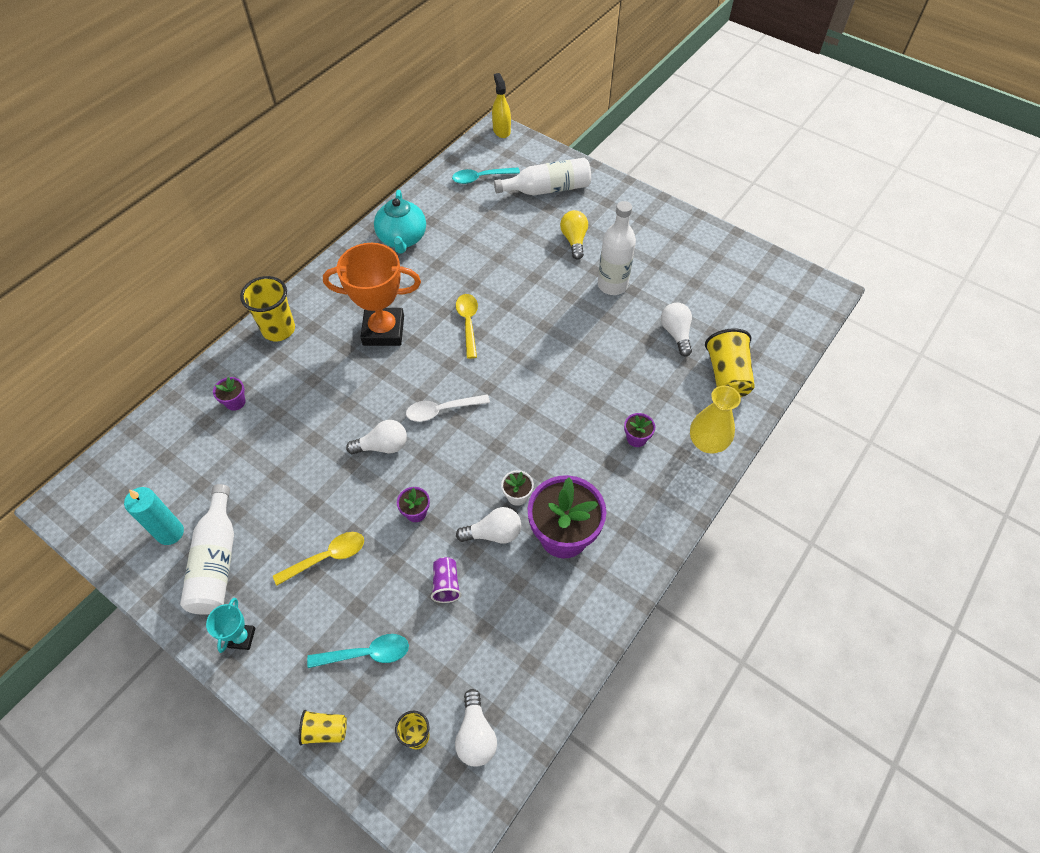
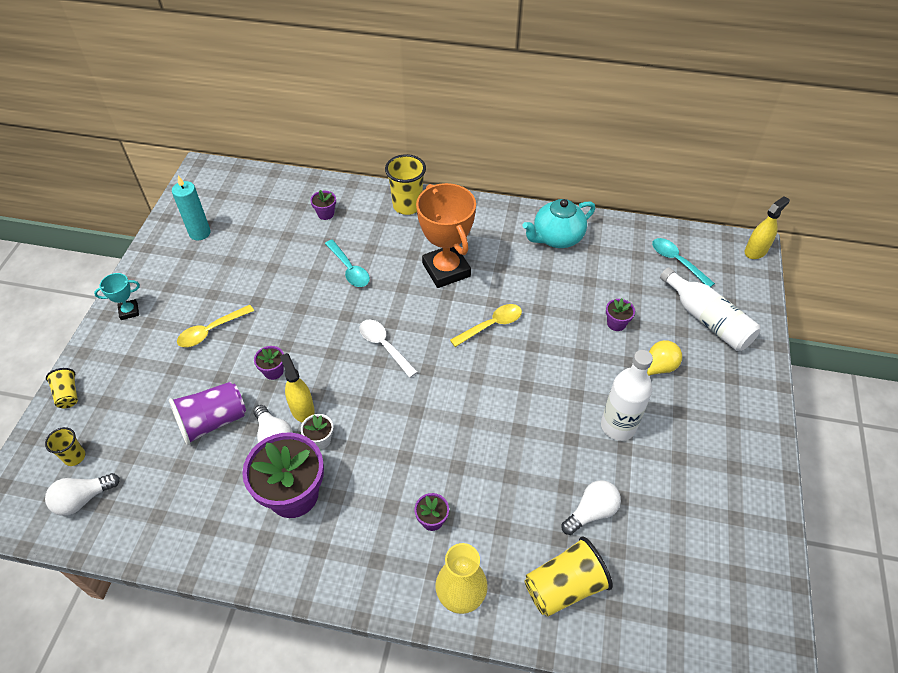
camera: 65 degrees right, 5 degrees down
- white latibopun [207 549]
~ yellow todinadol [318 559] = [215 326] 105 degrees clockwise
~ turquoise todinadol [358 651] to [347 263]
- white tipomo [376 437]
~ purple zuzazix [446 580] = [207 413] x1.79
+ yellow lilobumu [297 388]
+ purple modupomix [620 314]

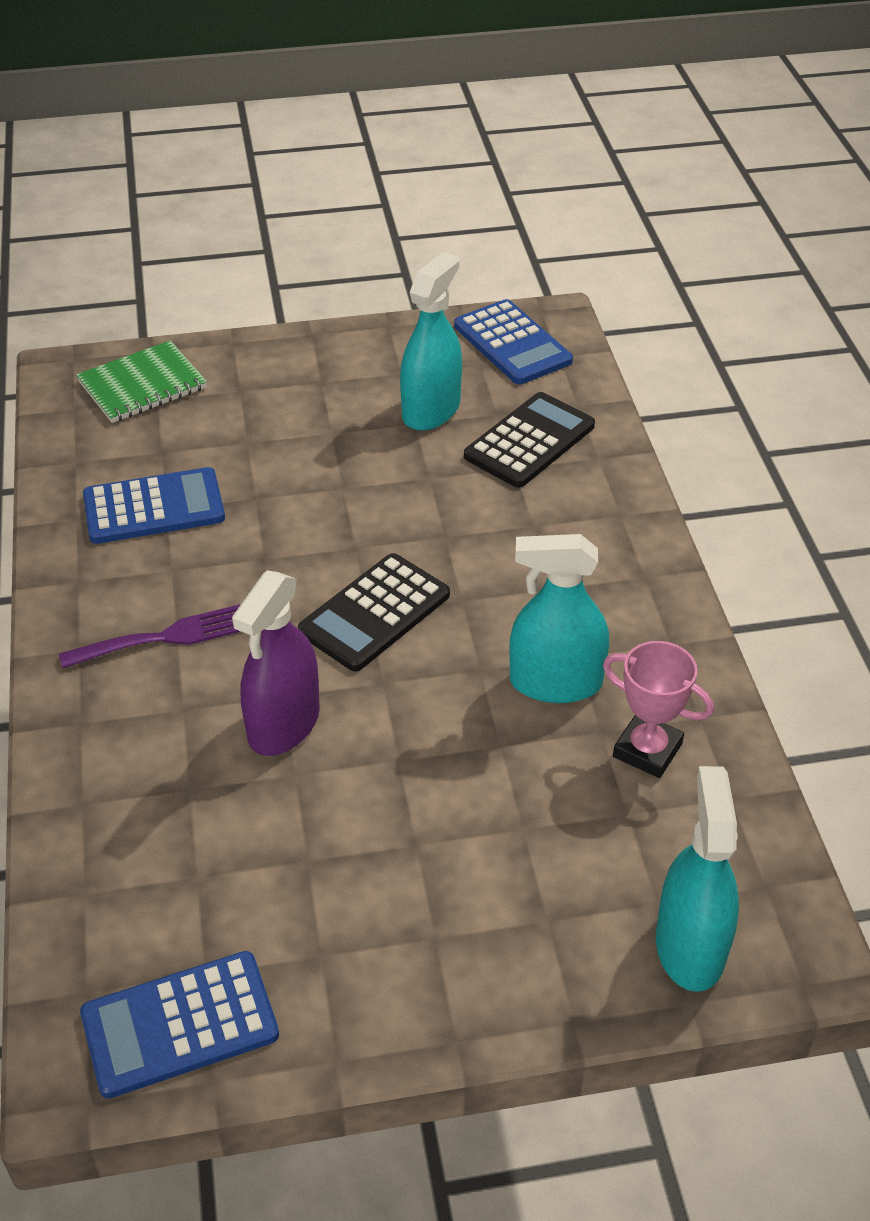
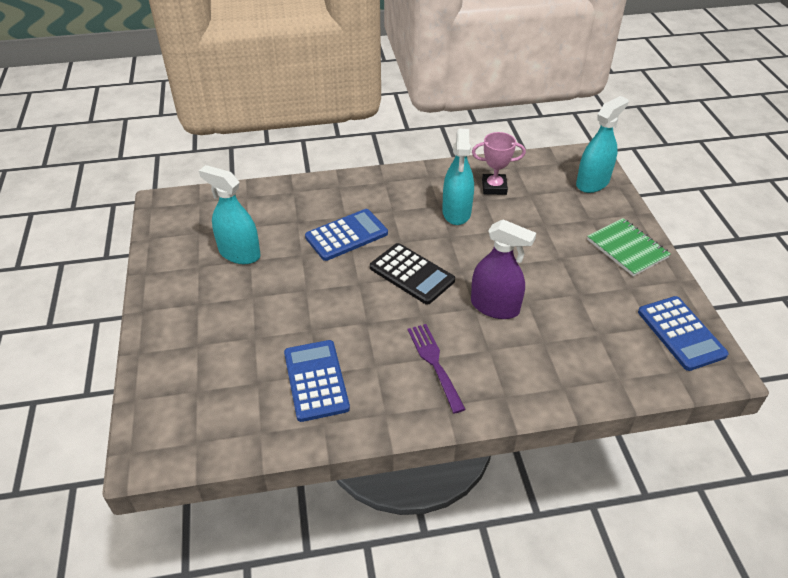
camera: 90 degrees left, 0 degrees up
~ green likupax [141 381] to [629 247]
~ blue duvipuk [513 342] to [346 235]
- black duvipuk [529 440]
~ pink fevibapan [658 709] = [499 163] 60 degrees clockwise
~ turquoise lilobumu [697 879] = [602 144] 135 degrees clockwise

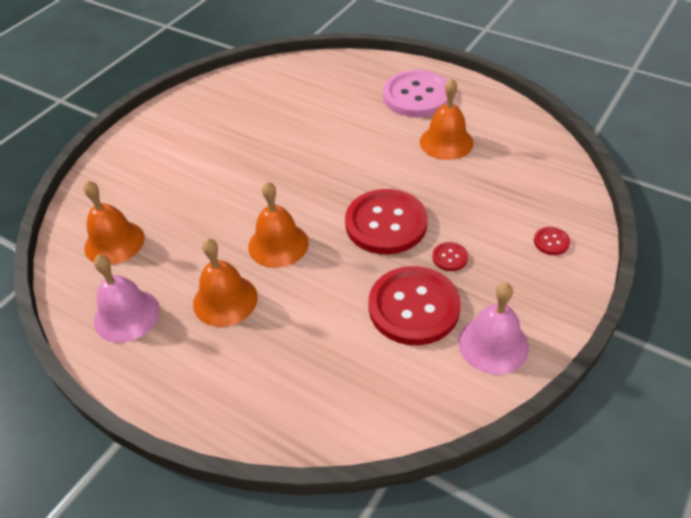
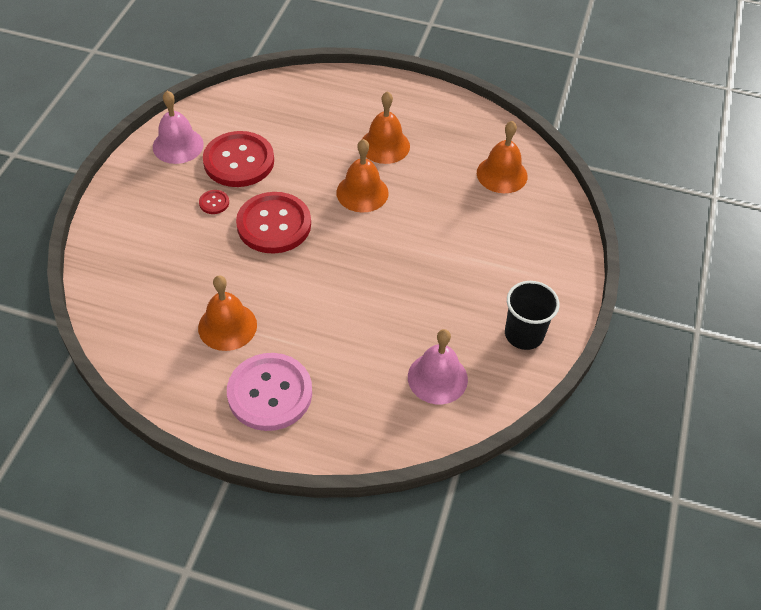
camera: 160 degrees right, 5 degrees up
~ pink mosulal [127 299] to [438 366]
- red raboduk [552 241]
+ black zuzazix [532 315]

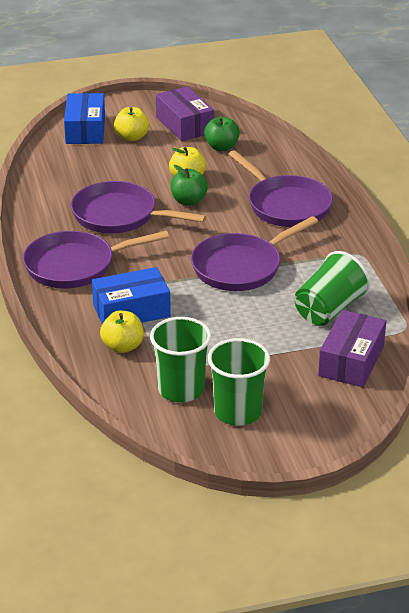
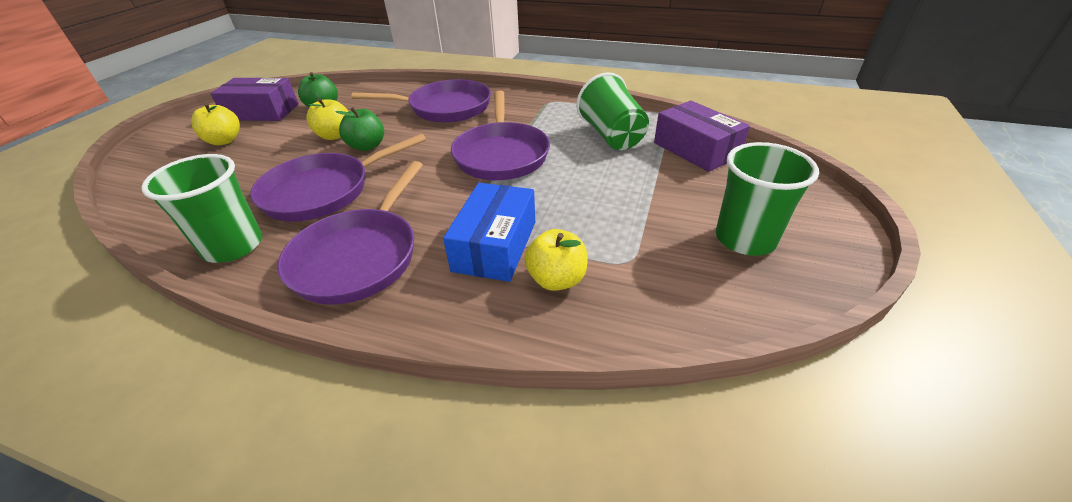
camera: 55 degrees left, 5 degrees up
- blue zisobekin [84 118]
~ green zuzazix [180 359] to [201 208]

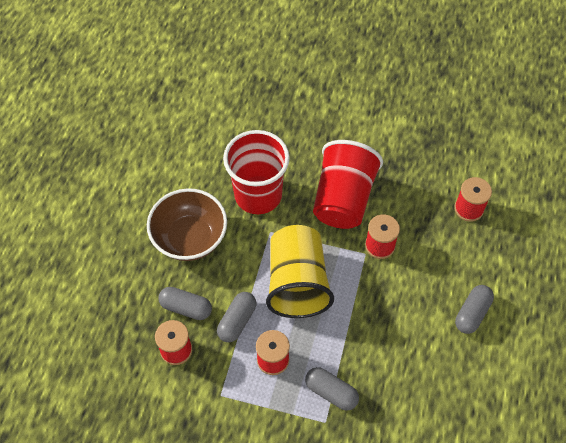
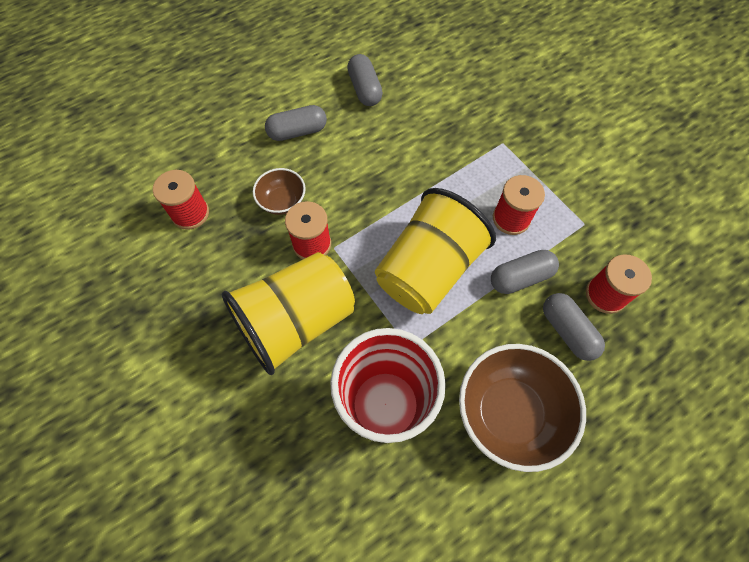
camera: 140 degrees left, 5 degrees up
~ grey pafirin [332 389] to [365 80]
~ red zuzazix [348 184] to yellow zuzazix [288 313]
+ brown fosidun [279 191]

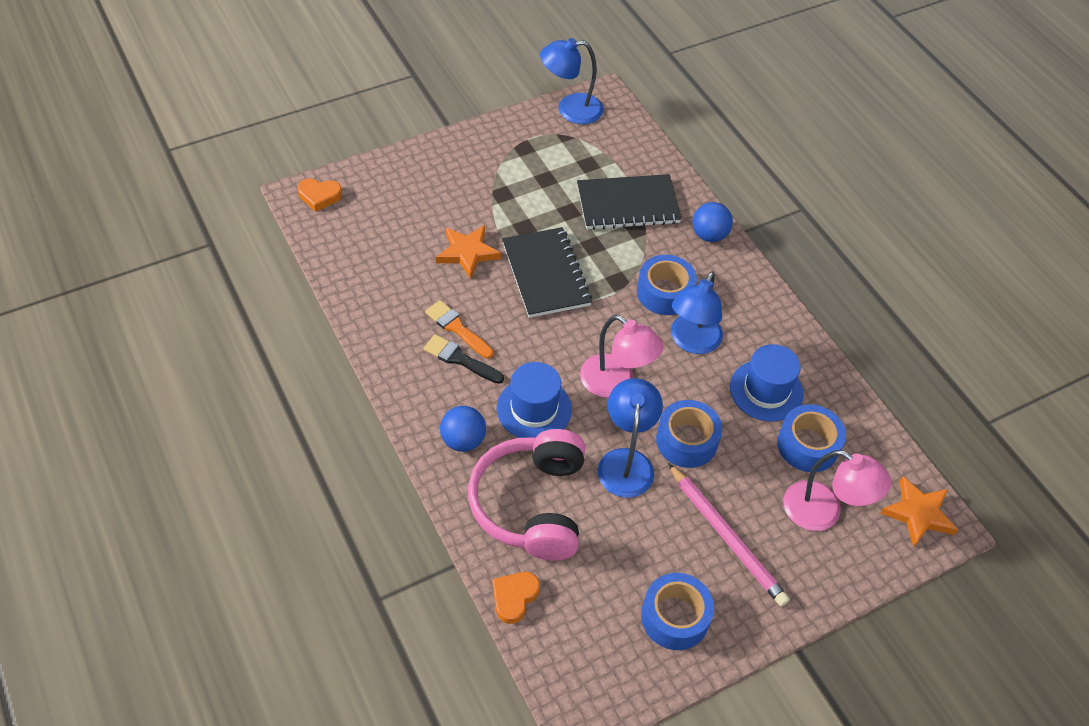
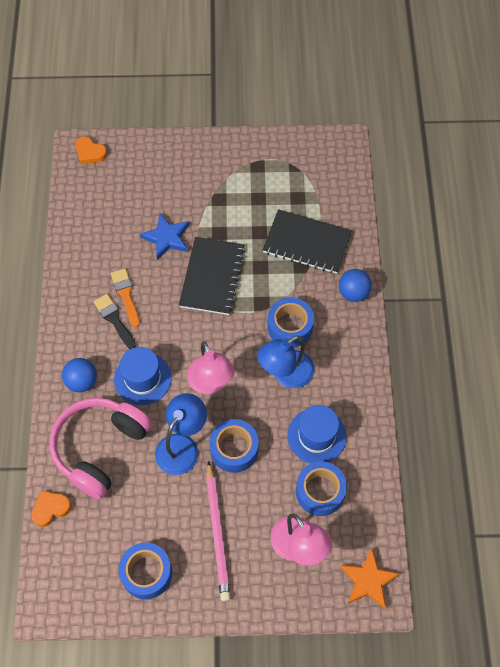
camera: 30 degrees right, 10 degrees up
~ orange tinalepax [468 252] to blue tinalepax [164 237]
- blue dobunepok [571 81]

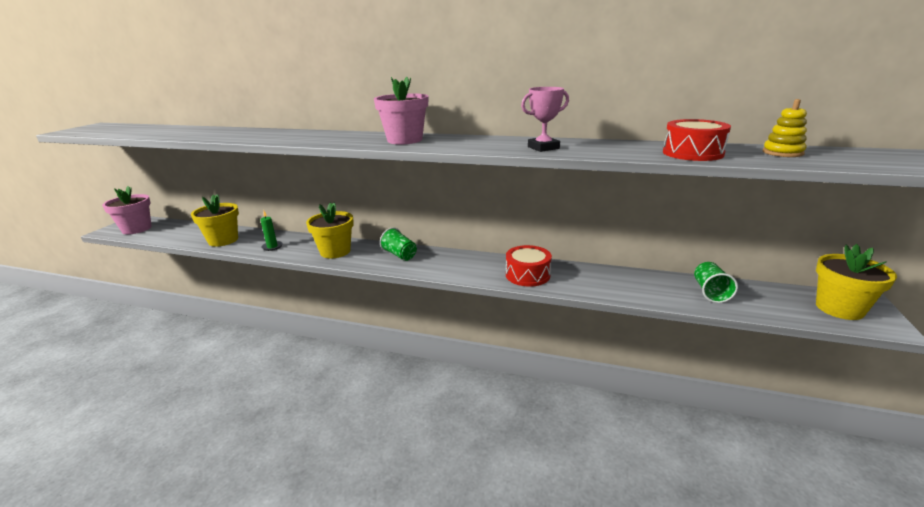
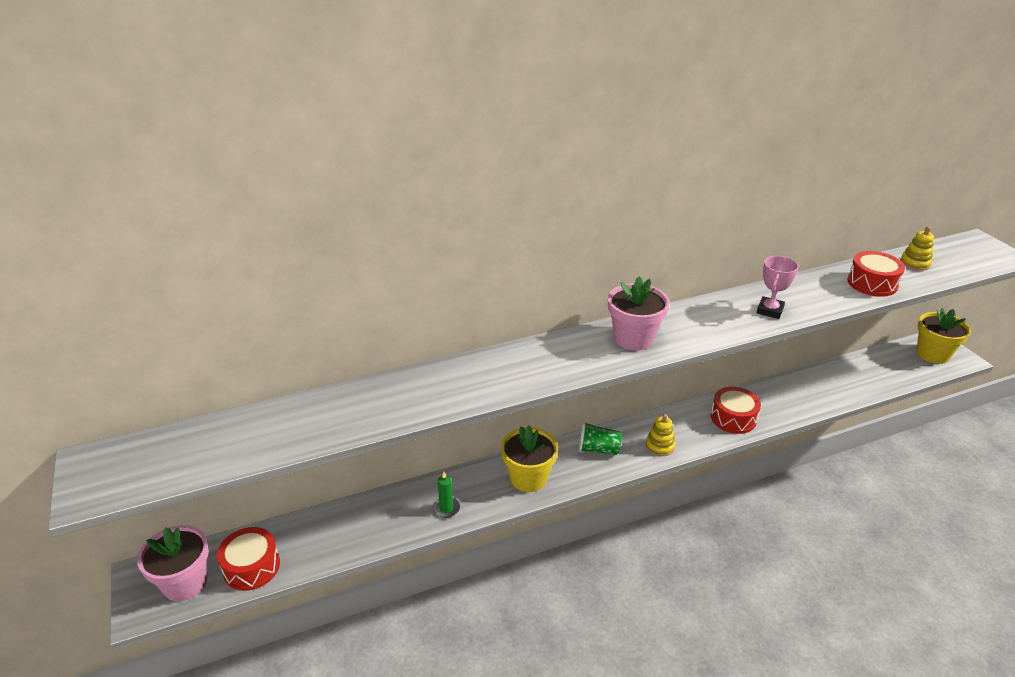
camera: 40 degrees left, 10 degrees up
- yellow modupomix [215 220]
- green zuzazix [716 282]
+ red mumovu [248 559]
+ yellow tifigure [660 435]

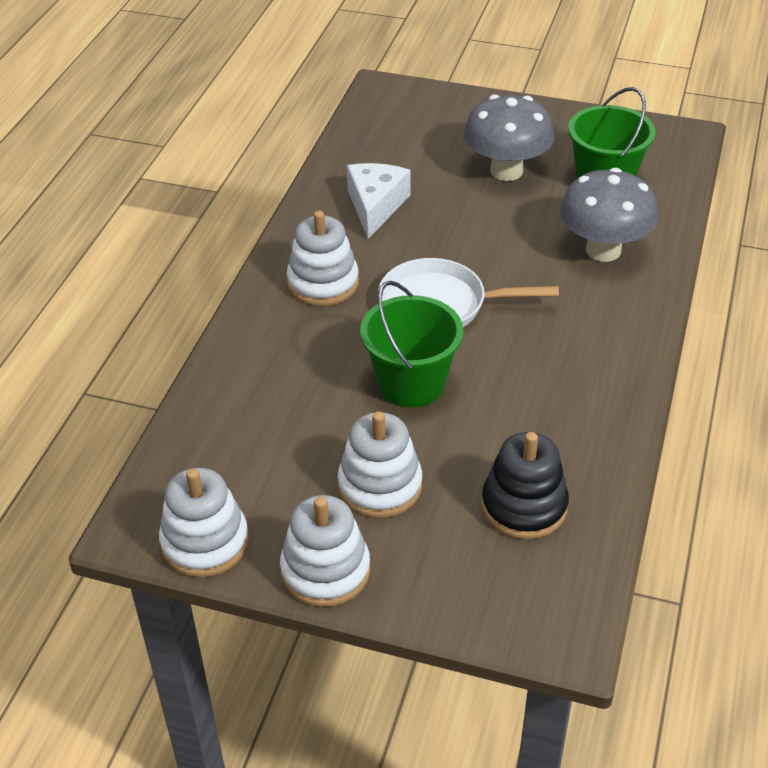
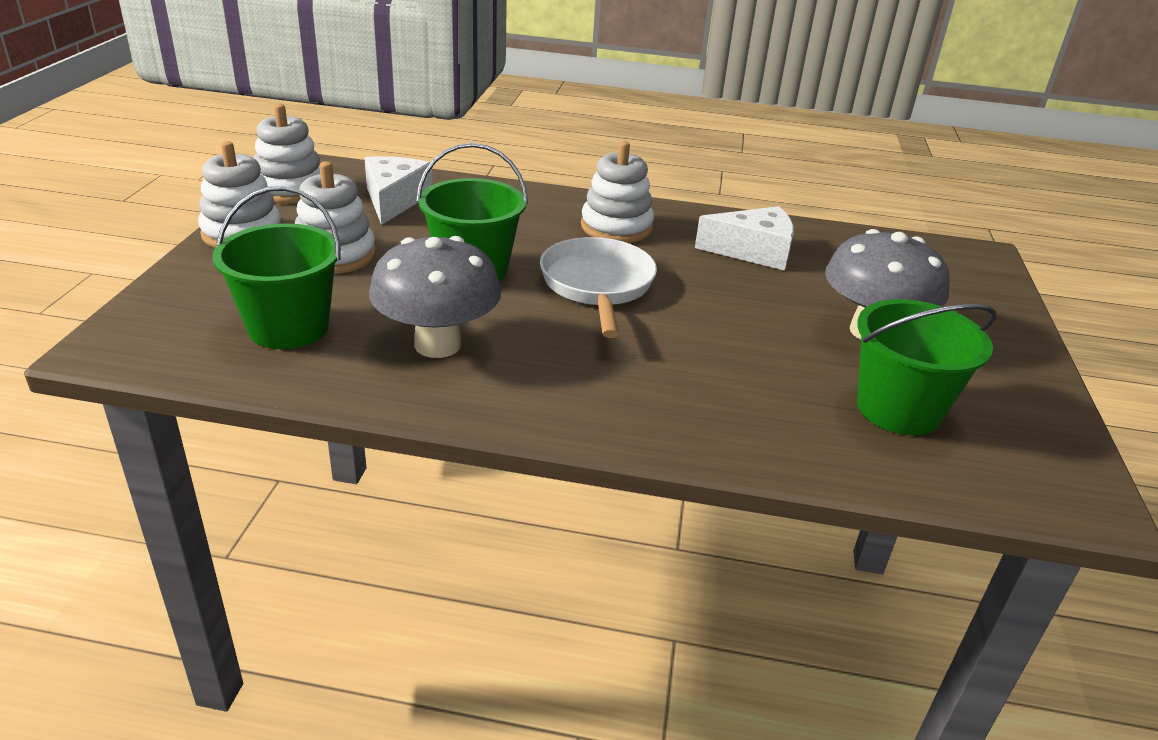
camera: 80 degrees right, 10 degrees down
~ black tifigure [525 486] to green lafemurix [276 267]
~ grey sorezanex [609 215] to [435 297]
+ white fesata [399 190]

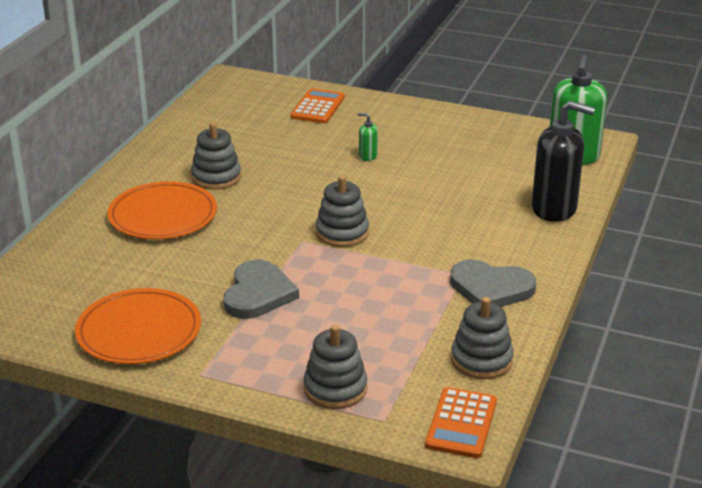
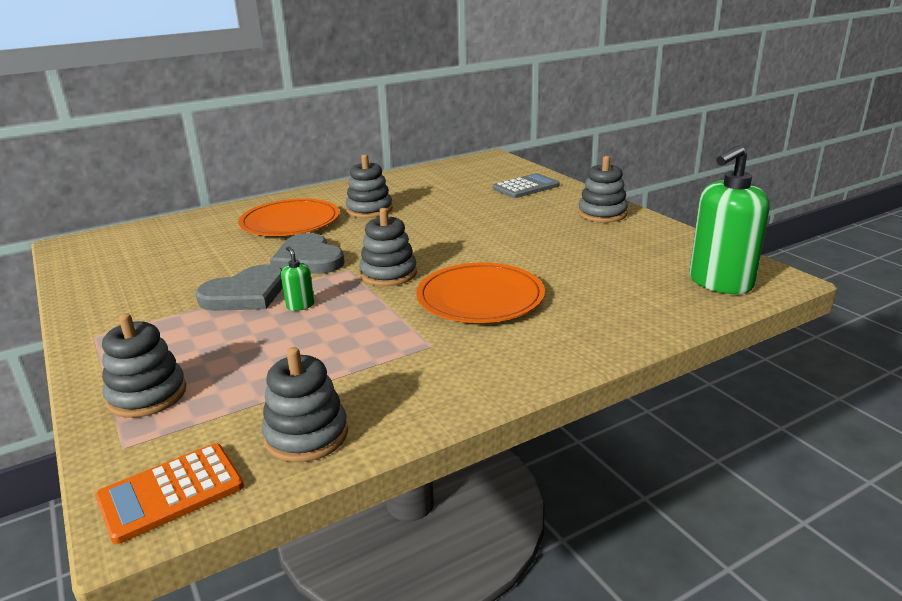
camera: 40 degrees right, 5 degrees down
~ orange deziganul [138 326] to [480 292]
~ orange duvipuk [317 105] to grey duvipuk [526 185]
~ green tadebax [367 137] to [297 279]
~ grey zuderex [493 283] to [307 253]
- black tadebax [563 161]
+ grey tifigure [603 189]

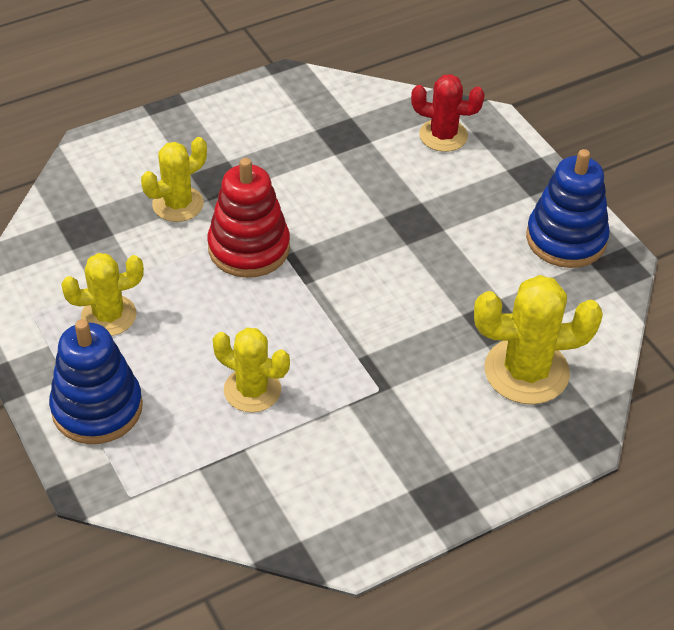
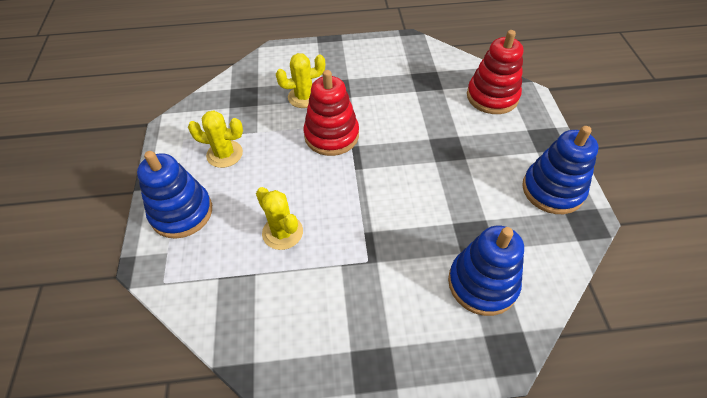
camera: 25 degrees right, 5 degrees up
~ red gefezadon [448 113] to red tifigure [495 72]
~ yellow gefezadon [538 339] to blue tifigure [486 270]

